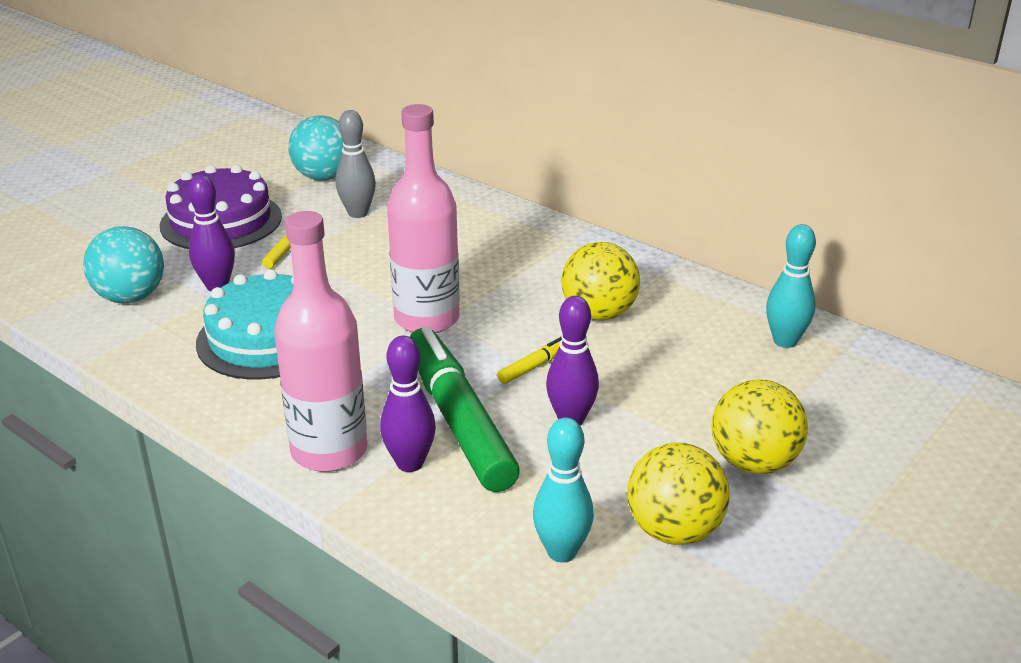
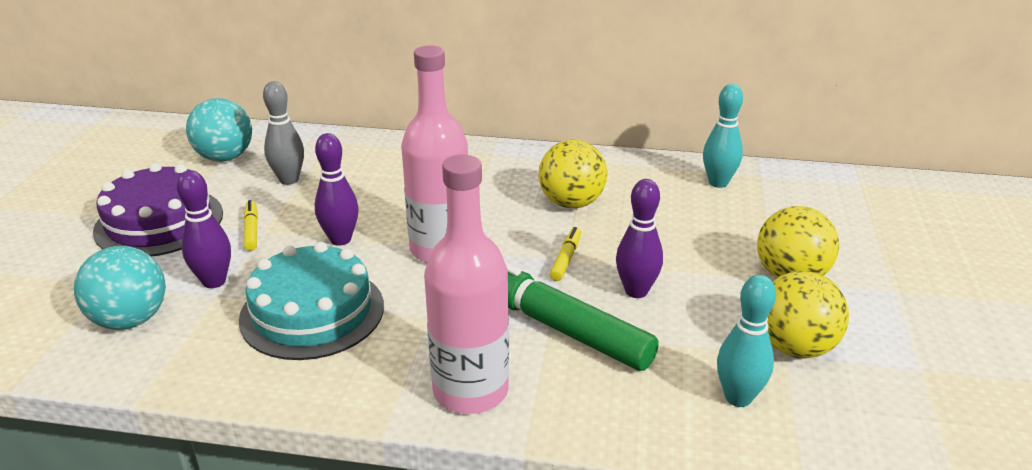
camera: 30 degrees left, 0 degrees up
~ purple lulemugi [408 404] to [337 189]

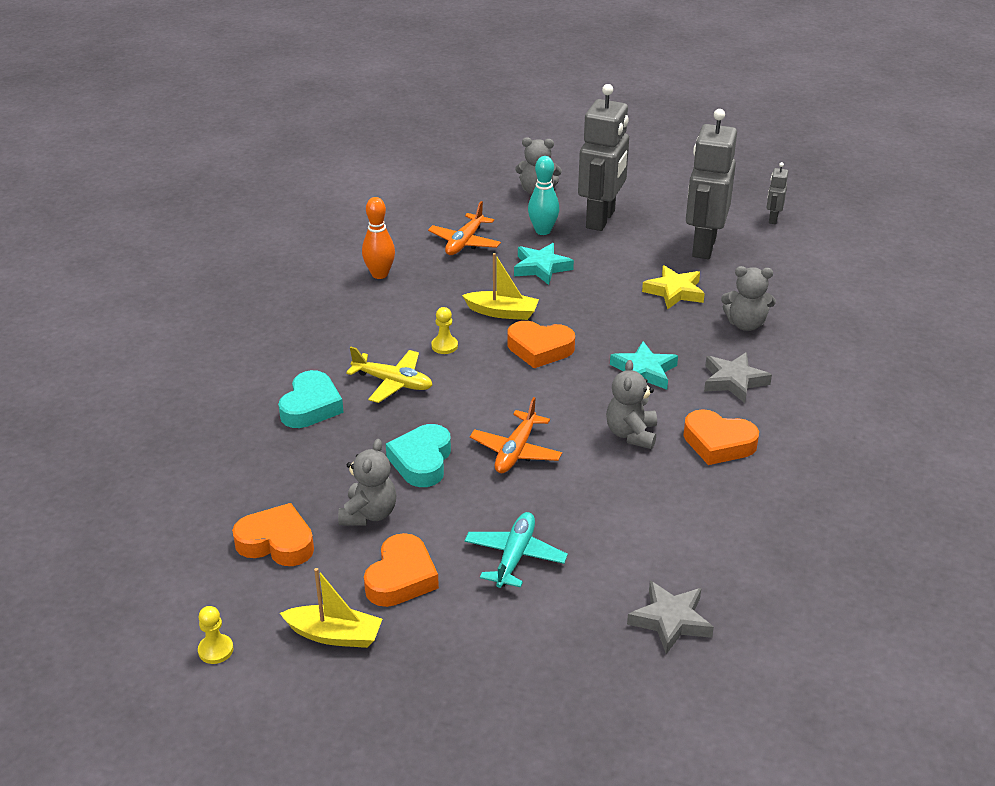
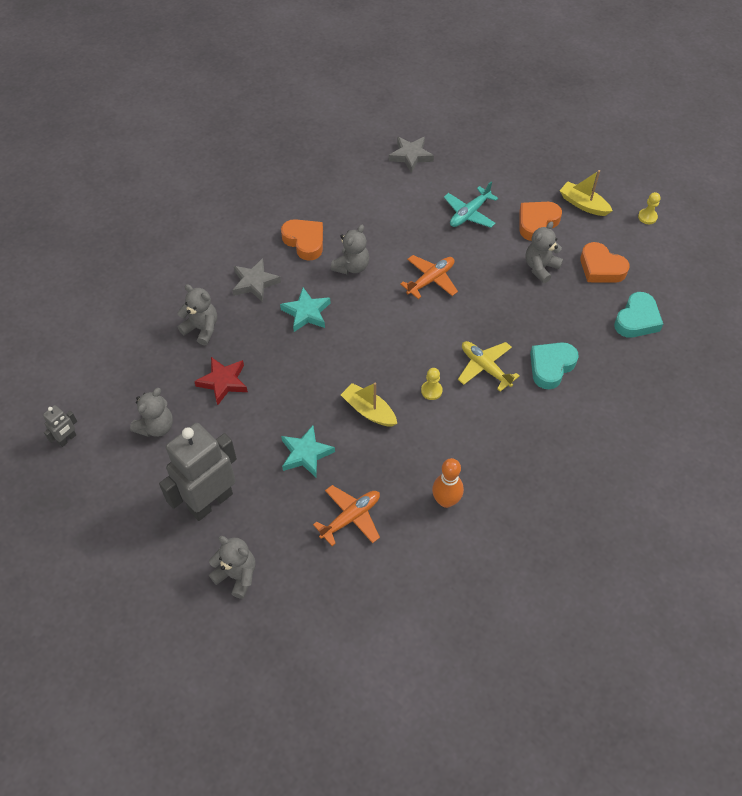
camera: 155 degrees left, 20 degrees up
~ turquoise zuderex [418 455] to [638 315]
- orange zuderex [541 344]
- turquoise lulemugi [543 195]
~ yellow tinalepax [673 287] to red tinalepax [221 381]
~ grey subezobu [711 184] to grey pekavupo [151 412]

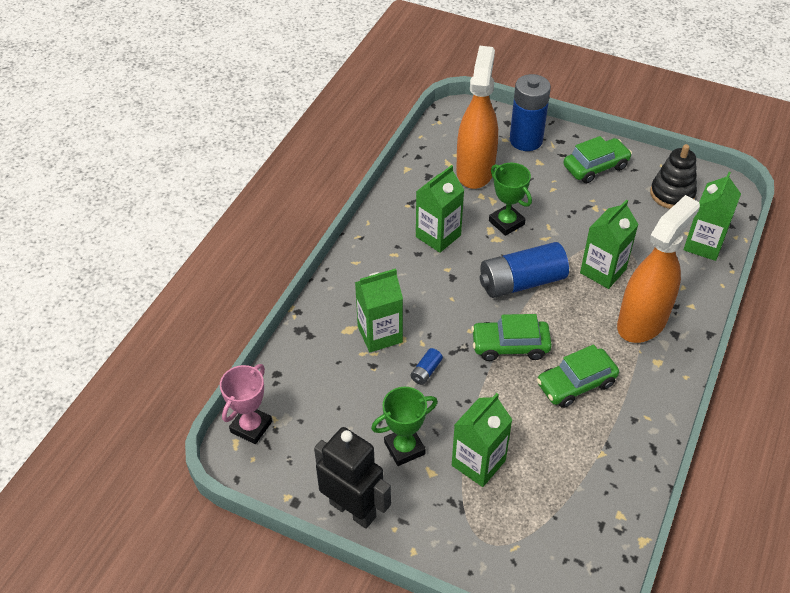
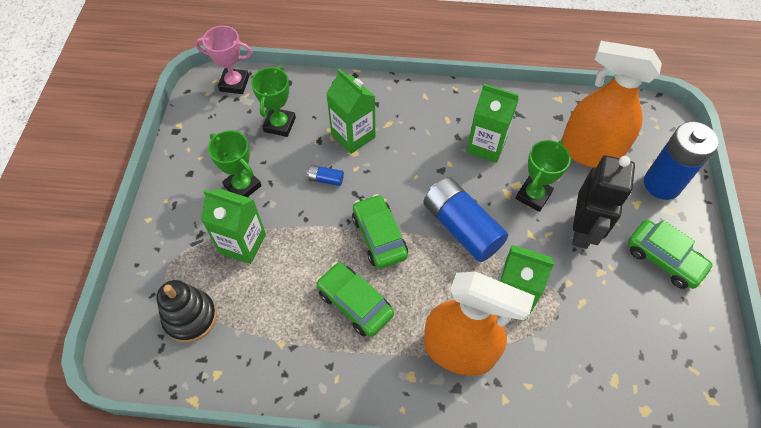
camera: 70 degrees right, 10 degrees up
~ black subezobu [352 478] to [603 202]
~ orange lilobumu [477 117] = [611 104] 150 degrees counterclockwise
~ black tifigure [673 176] to [186 311]
- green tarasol [712 216]
+ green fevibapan [273 101]

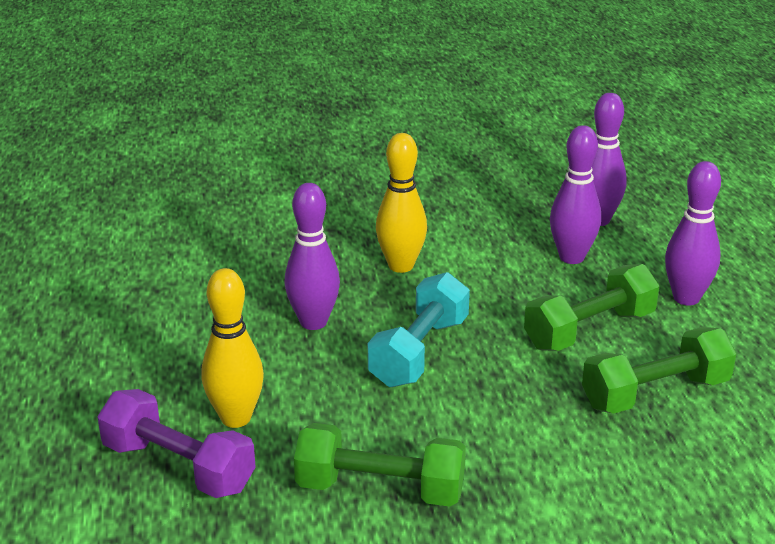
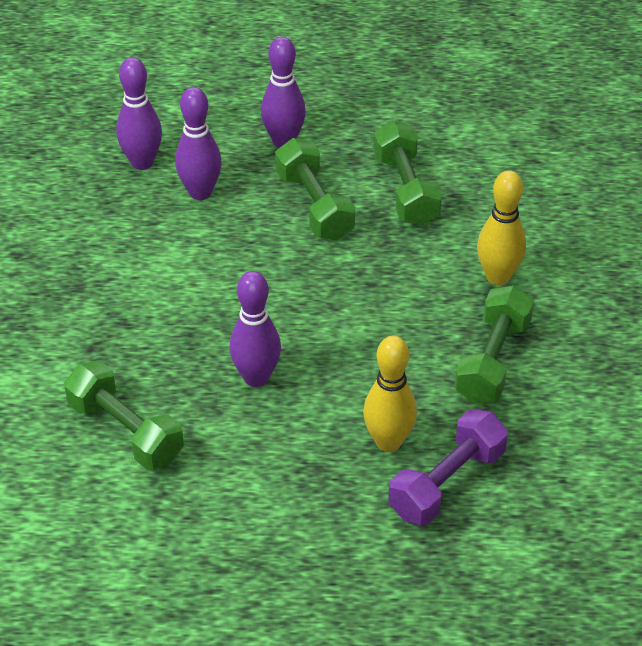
camera: 80 degrees left, 15 degrees up
- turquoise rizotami [419 329]
~ yellow lulemugi [401 203] to [501 227]
+ green rizotami [124 415]

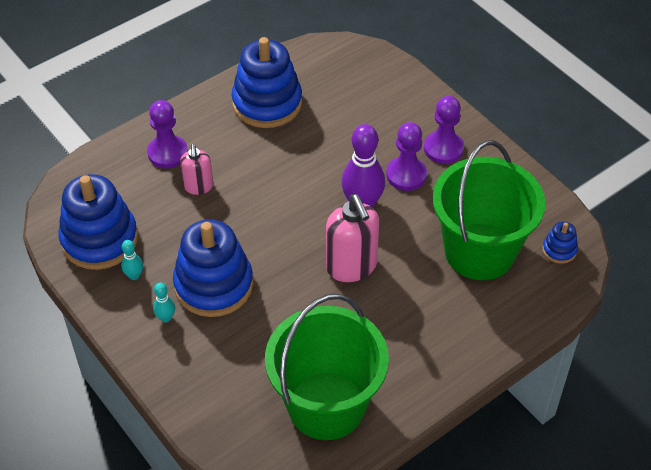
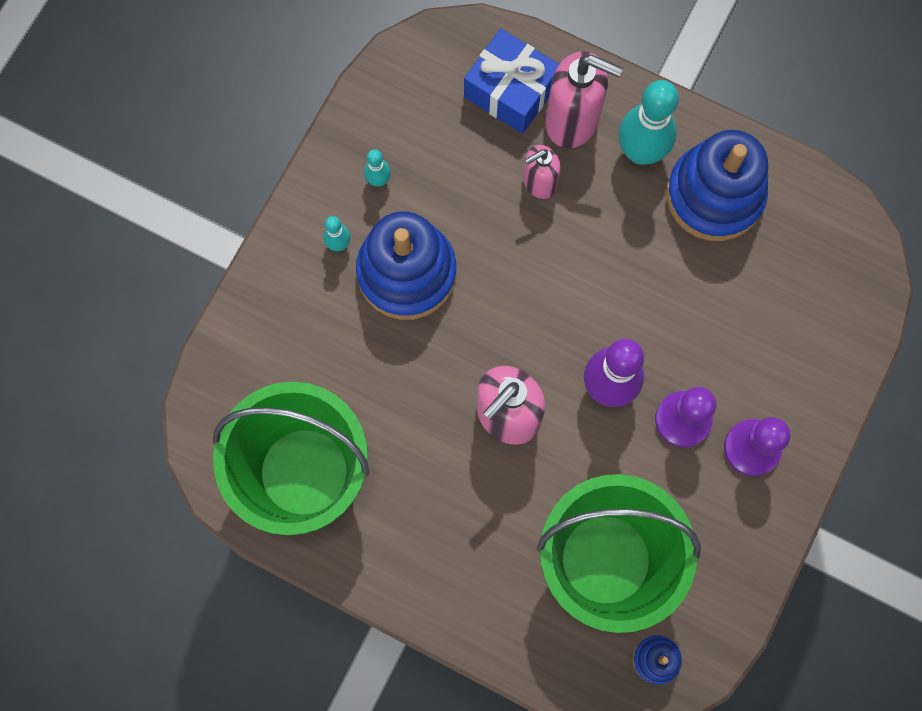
camera: 65 degrees right, 25 degrees up
- blue tifigure [98 222]
~ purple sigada [167 134] to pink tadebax [584 99]
+ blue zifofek [511 81]
+ turquoise lulemugi [649 122]

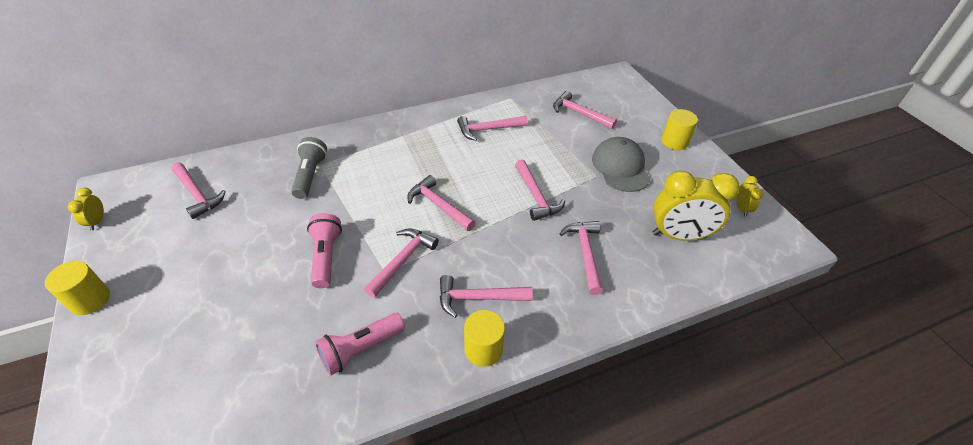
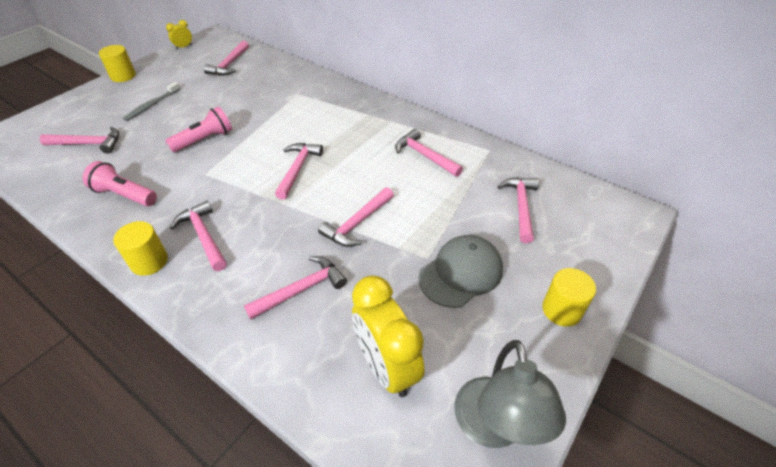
camera: 60 degrees right, 0 degrees up
- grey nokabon [309 168]
~ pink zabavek [401 263] to [79 140]
~ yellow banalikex [750 196] to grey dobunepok [510 394]
+ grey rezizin [151 101]

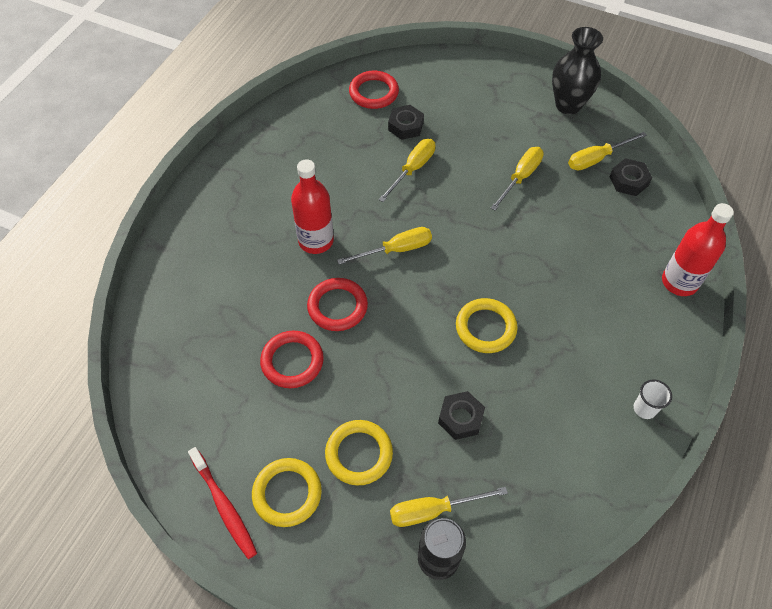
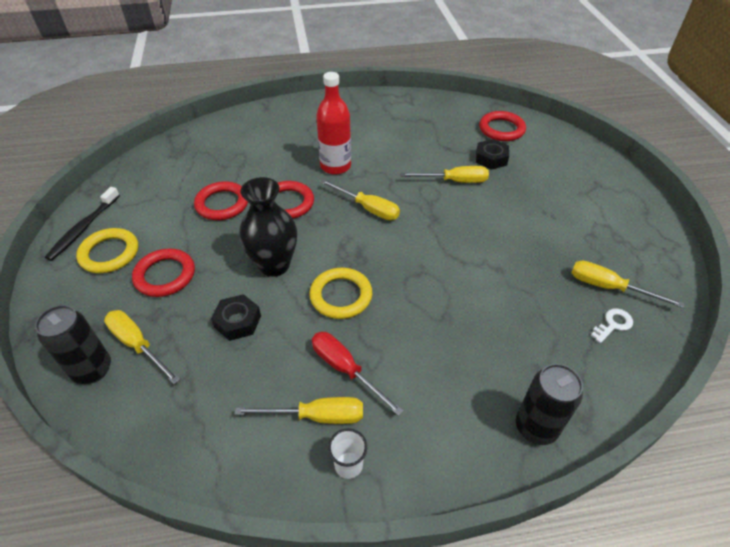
camera: 55 degrees right, 10 degrees down
~ red rezizin [222 503] to black rezizin [82 224]
~ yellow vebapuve [359 452] to red vebapuve [163 272]
~ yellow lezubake [517 179] to [298 410]
~ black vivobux [577 71] to [268 227]
~ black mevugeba [631 177] to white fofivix [612 325]
~ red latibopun [698 249] to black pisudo [549 404]
+ red lezubake [357 374]

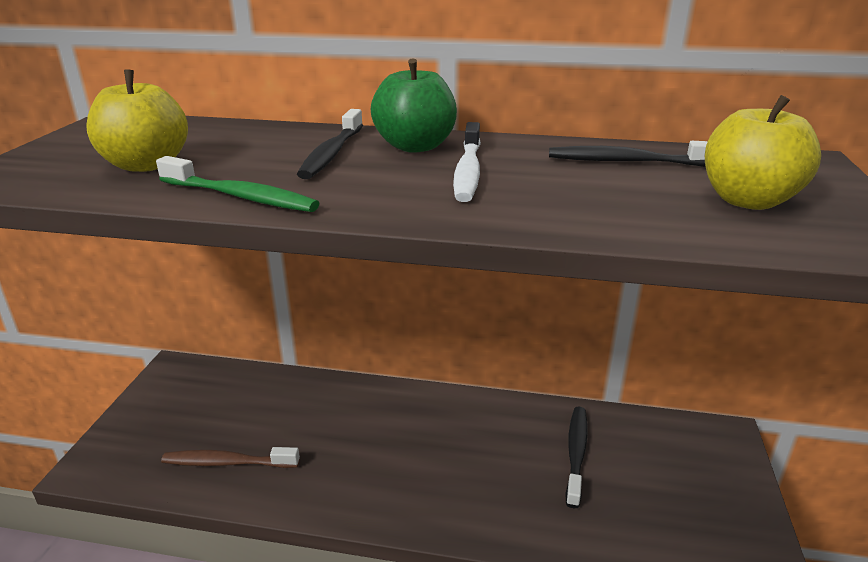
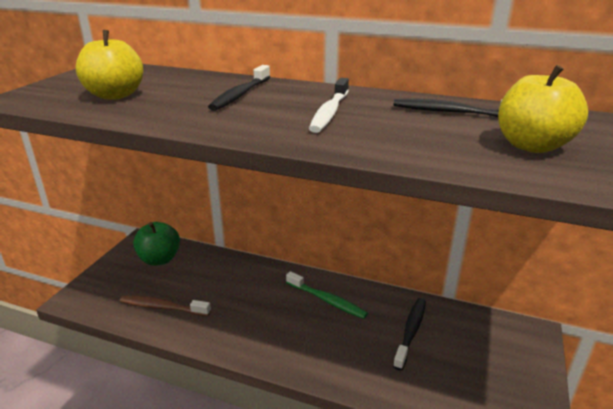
camera: 10 degrees right, 0 degrees up
~ green rezizin [237 184] to [327 295]
~ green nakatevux [414 105] to [156 244]

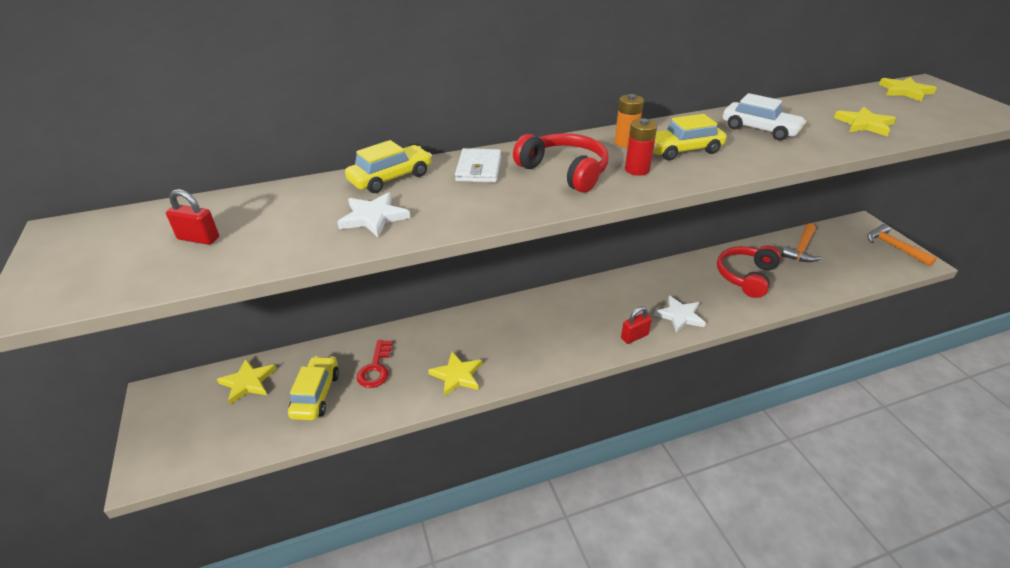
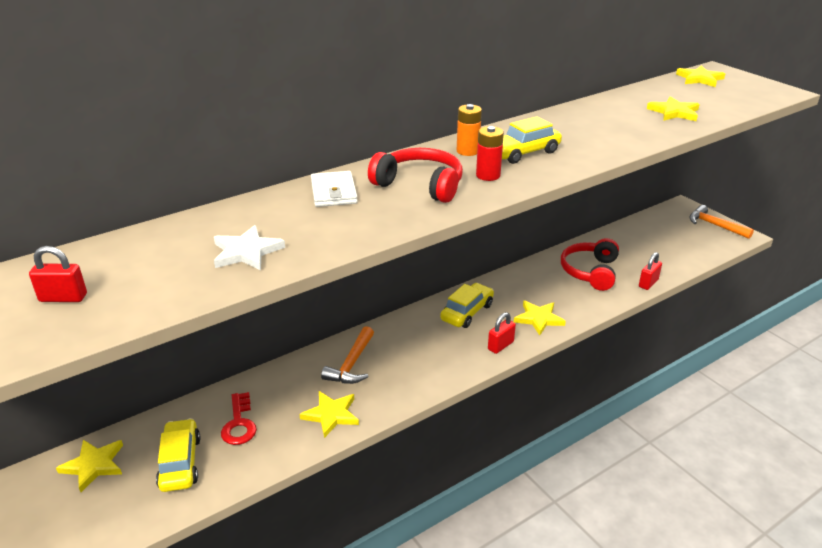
camera: 15 degrees left, 5 degrees down
~ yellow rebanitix [388 166] to [467 305]
~ white tinalepax [680 314] to yellow tinalepax [540 318]
- white rebanitix [764 116]
~ orange zabavek [801 242] to [347 355]
+ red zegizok [650 271]

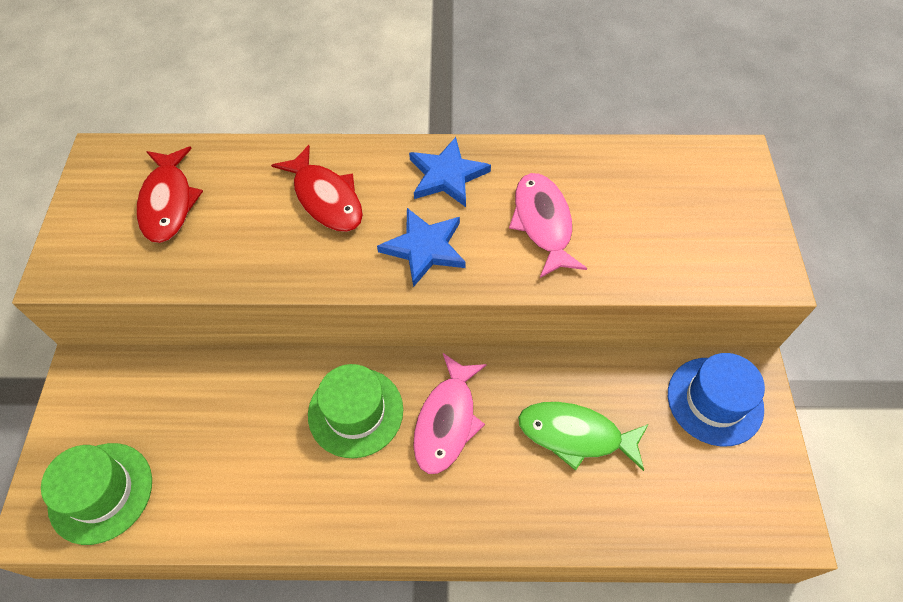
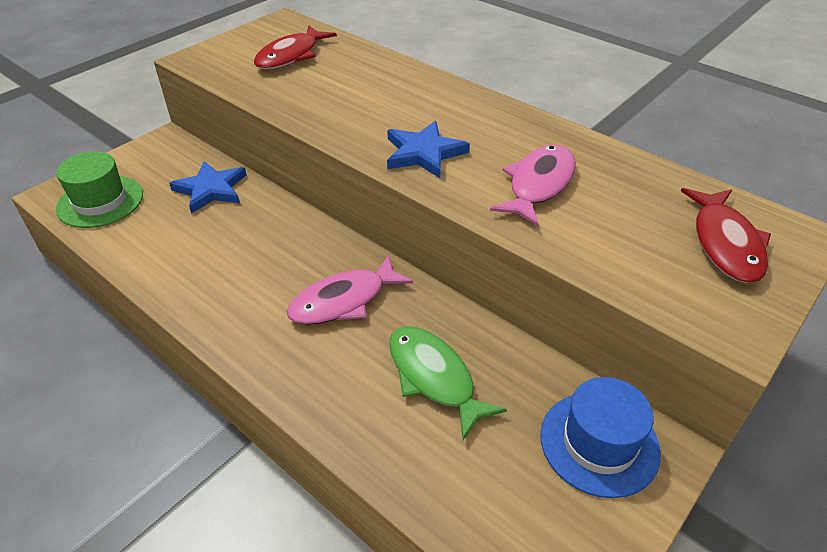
camera: 40 degrees right, 15 degrees down
~ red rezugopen [317 188] to [726 235]
- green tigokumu [355 411]
~ blue tinalepax [450 172] to [208 187]

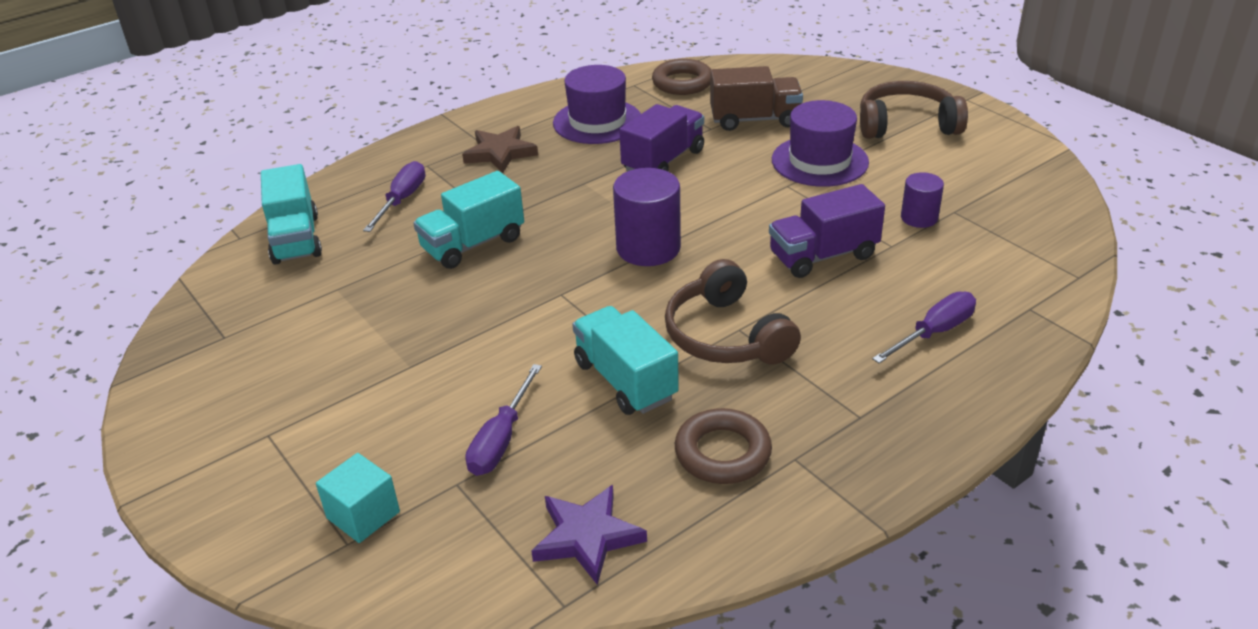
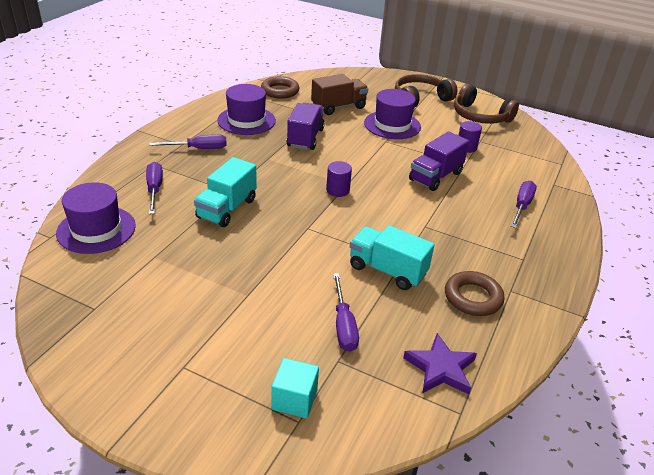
camera: 30 degrees left, 0 degrees up
~ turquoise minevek [291 214] to purple tigokumu [96 218]
~ brown tinalepax [500 149] to purple lezubake [188 141]
~ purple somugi [647 217] = [339 179] x0.58
~ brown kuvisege [733 311] to [486 104]

